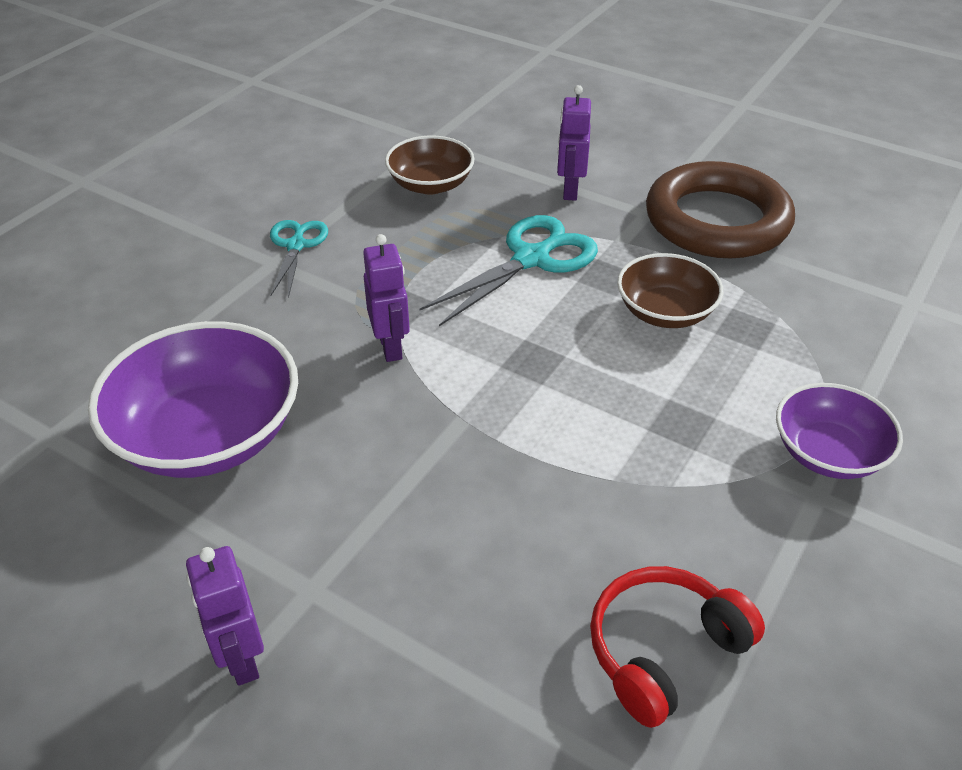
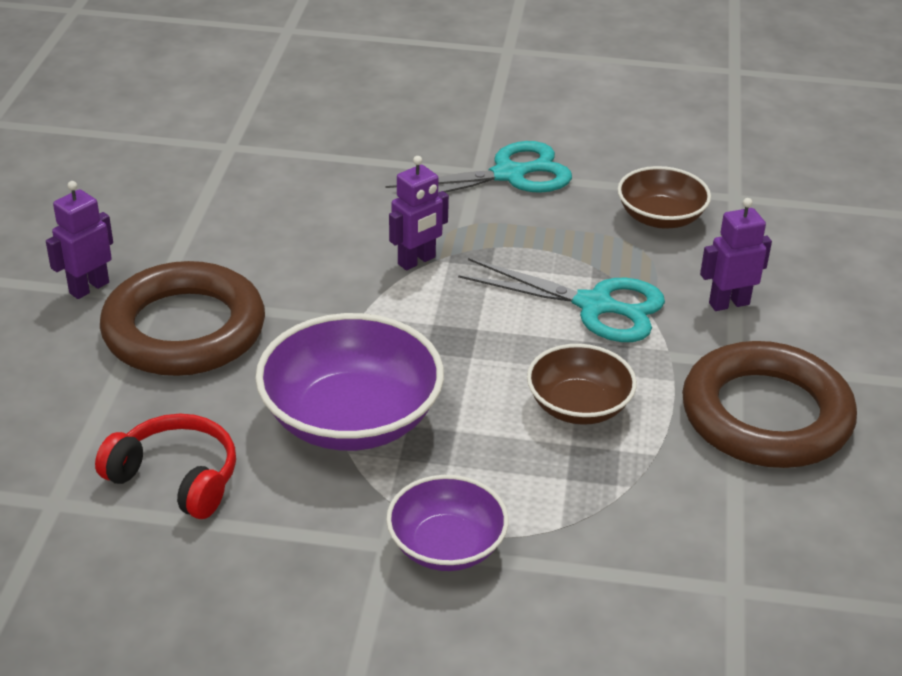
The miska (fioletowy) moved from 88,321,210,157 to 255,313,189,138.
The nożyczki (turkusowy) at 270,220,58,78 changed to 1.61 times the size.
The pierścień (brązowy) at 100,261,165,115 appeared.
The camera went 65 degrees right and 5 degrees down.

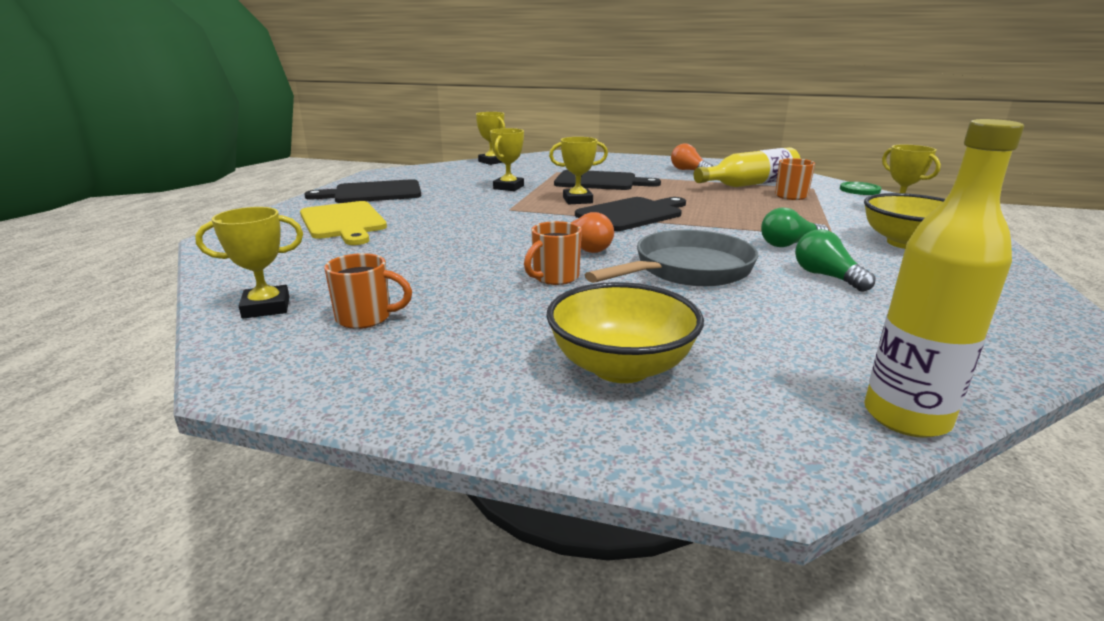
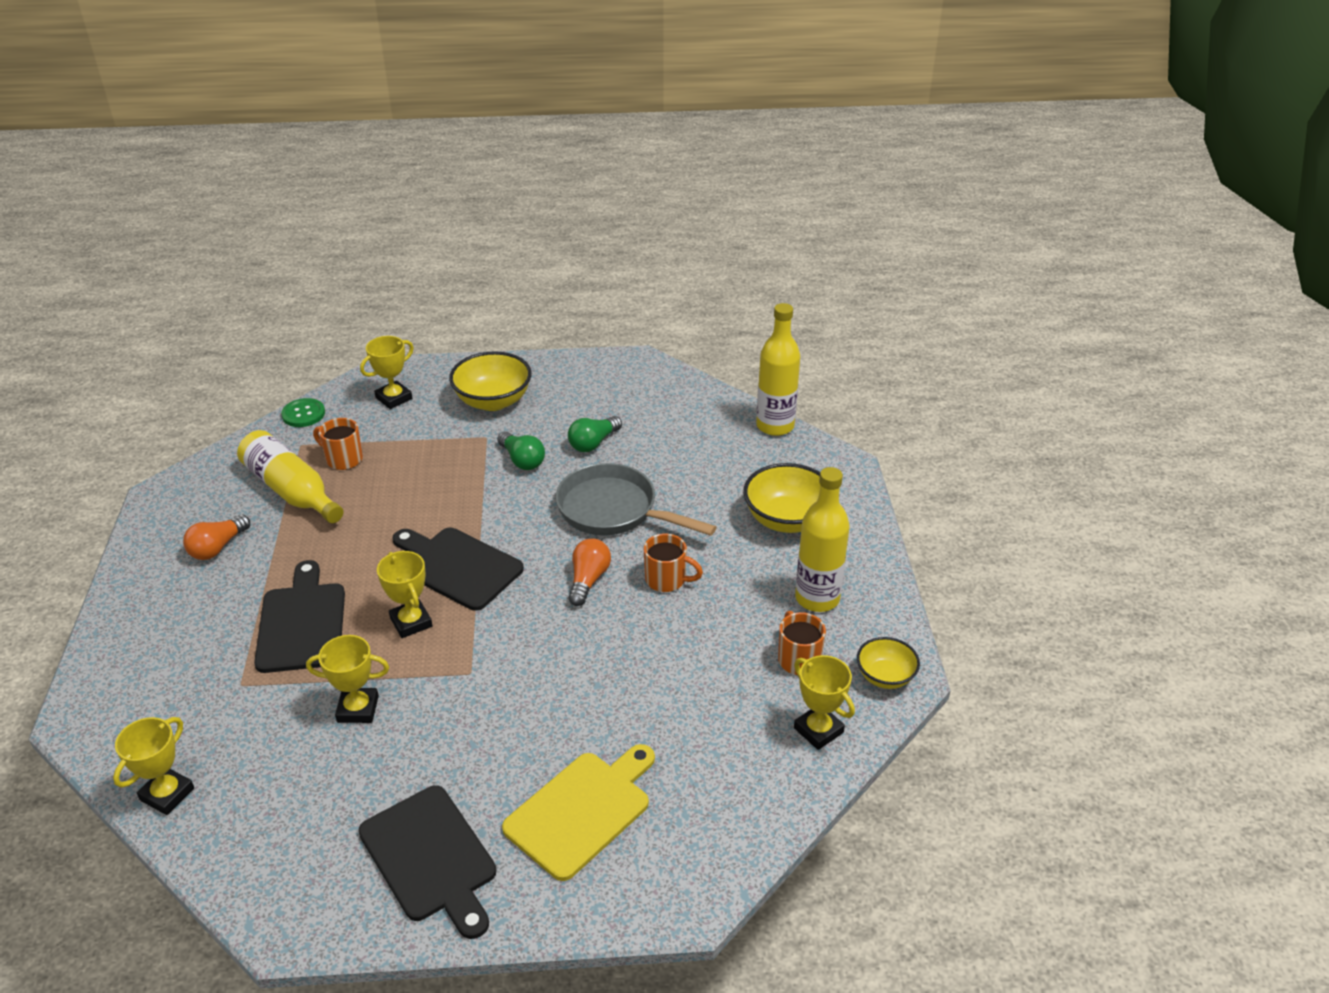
The butelka (żółty) at 795,467,55,145 appeared.
The miska (żółty) at 857,637,63,52 appeared.
The camera went 110 degrees left and 15 degrees up.

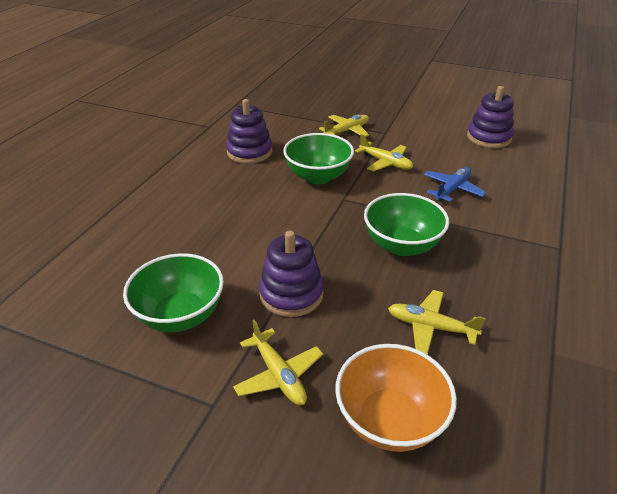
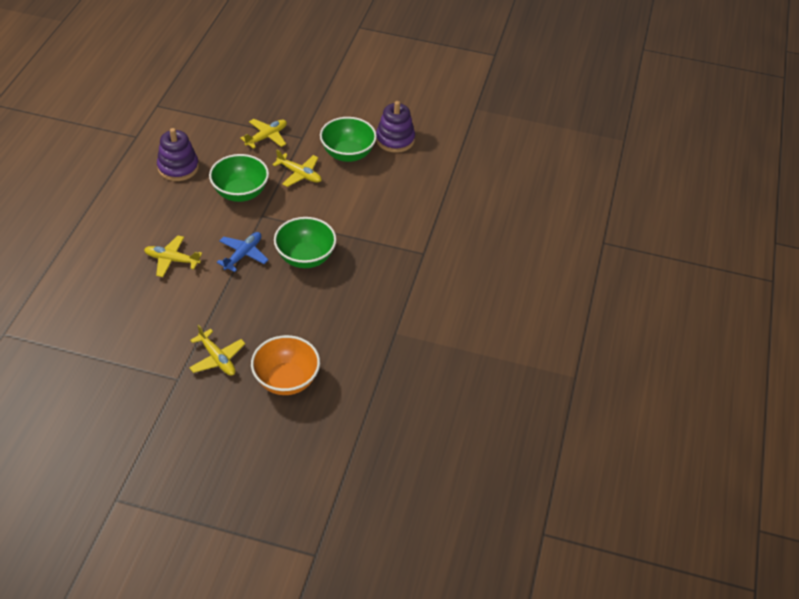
The miska (zielony) moved from 123,253,101,79 to 320,117,57,45.
The zabawka nakładanka (fioletowy) at 259,231,65,86 disappeared.
The samolot (żółty) moved from 388,290,98,65 to 144,236,58,41.
The samolot (niebieski) moved from 424,167,62,35 to 217,232,52,40.
The camera went 10 degrees left and 10 degrees up.

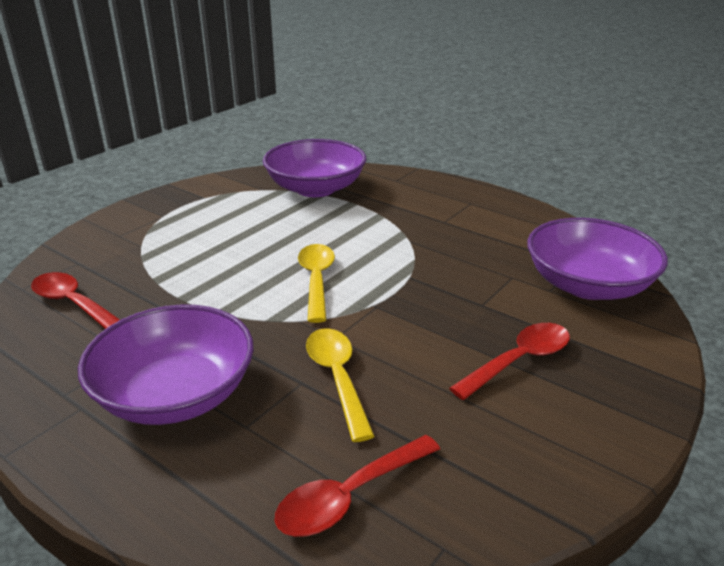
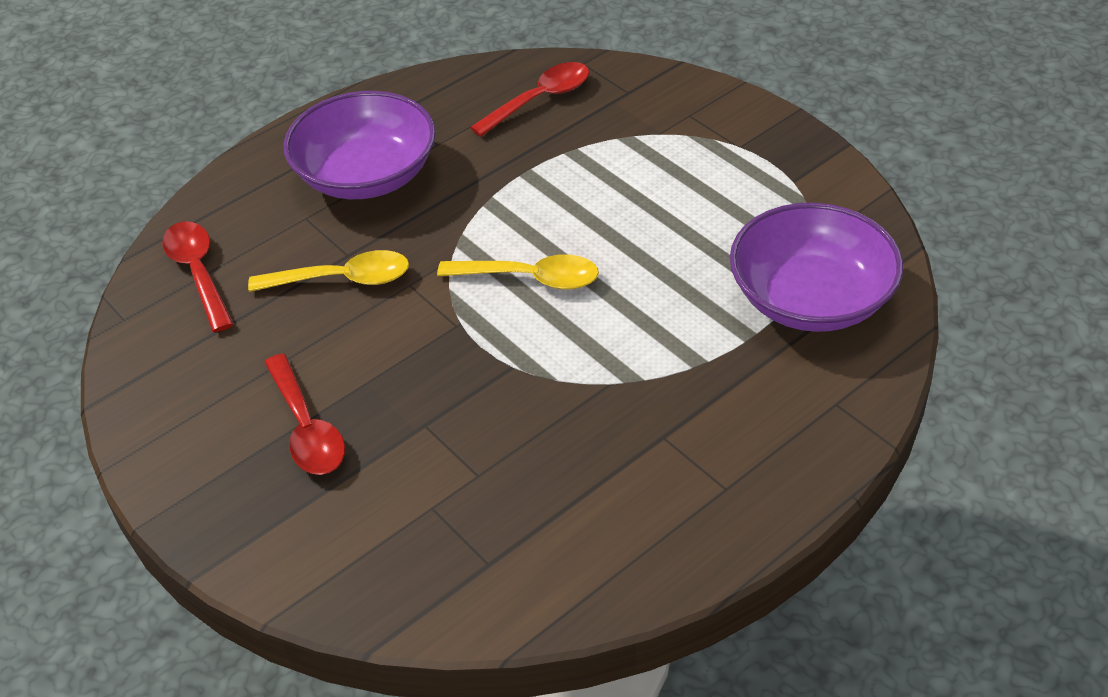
The miska (fioletowy) at 527,218,141,82 disappeared.
The camera went 105 degrees right and 15 degrees up.

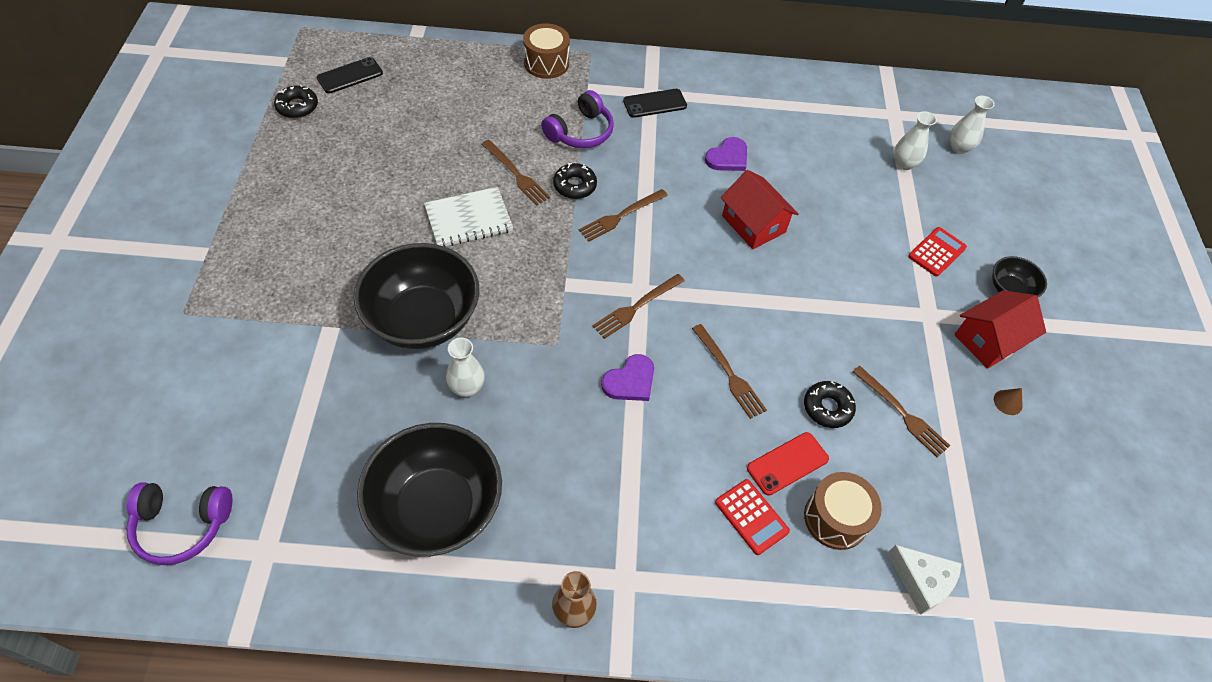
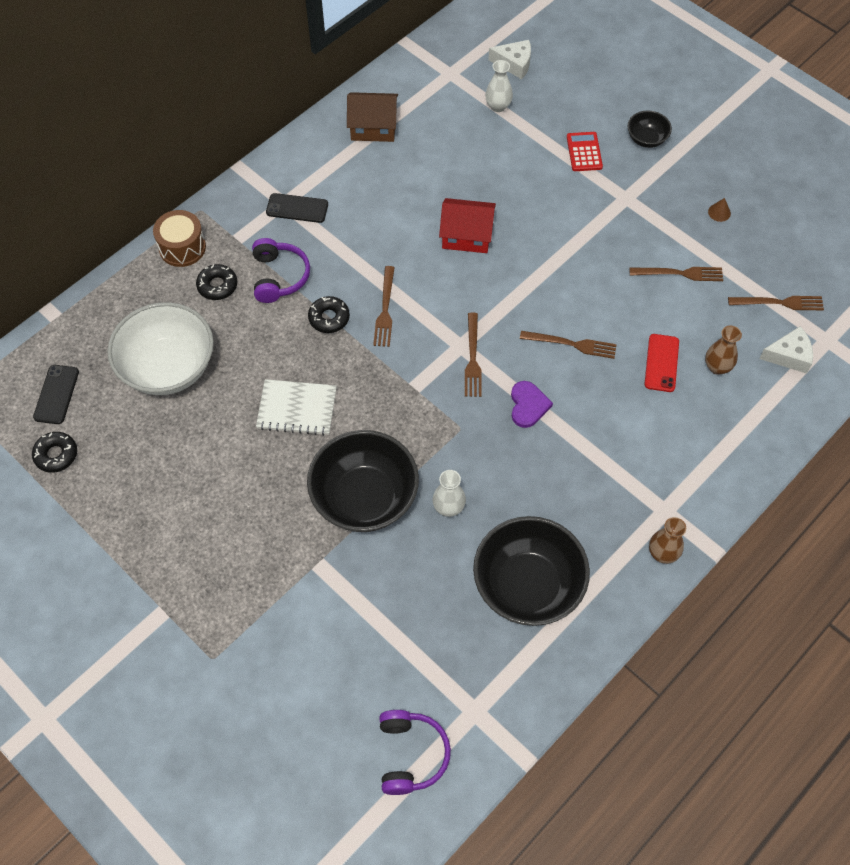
The słuchawki (fioletowy) at 126,482,106,83 turned 45 degrees counterclockwise.
The zeszyt (biały) at 424,187,89,60 turned 75 degrees clockwise.
The widelec (brązowy) moved from 481,140,69,66 to 728,296,96,14.
The telefon (czarny) at 623,89,64,29 turned 75 degrees clockwise.
The serce (fioletowy) at 705,137,42,34 disappeared.
The kalkulator (czerwony) at 715,479,75,76 disappeared.
The donut (czarny) moved from 804,381,52,47 to 196,264,41,36.
The bęben (brązowy) at 804,472,78,78 was replaced by the wazon (brązowy) at 705,326,37,49.
The wazon (biały) at 950,96,45,58 was replaced by the ser (biały) at 488,40,43,39.
The domek (czerwony) at 954,290,92,79 disappeared.
The miska (biały) at 107,302,107,93 appeared.
The domek (brązowy) at 347,92,51,50 appeared.
The camera went 45 degrees left and 5 degrees up.

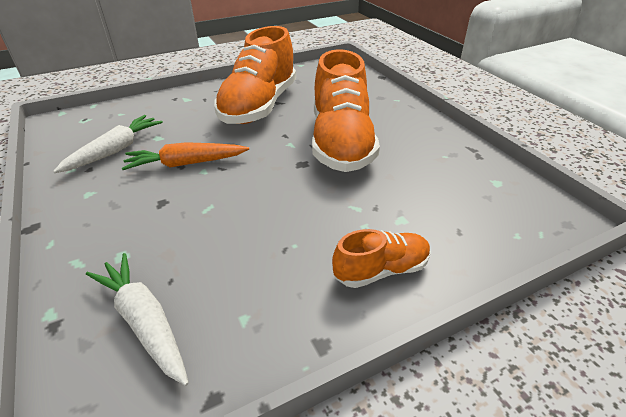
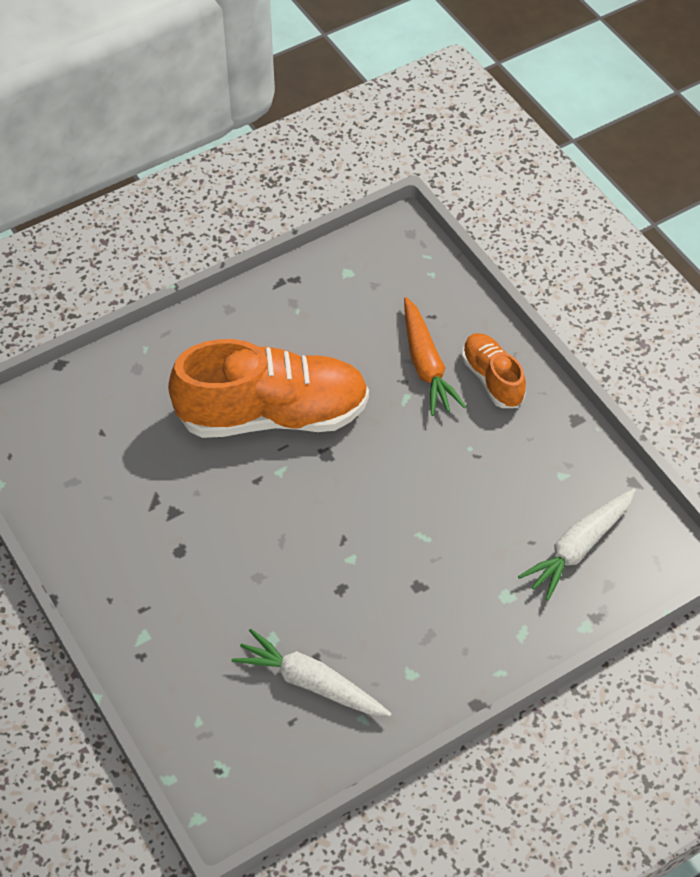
The marchewka (pomarańczowy) moved from 122,142,127,28 to 404,297,62,119.
The but (pomarańczowy) at 214,26,82,98 disappeared.
The camera went 95 degrees left and 15 degrees up.

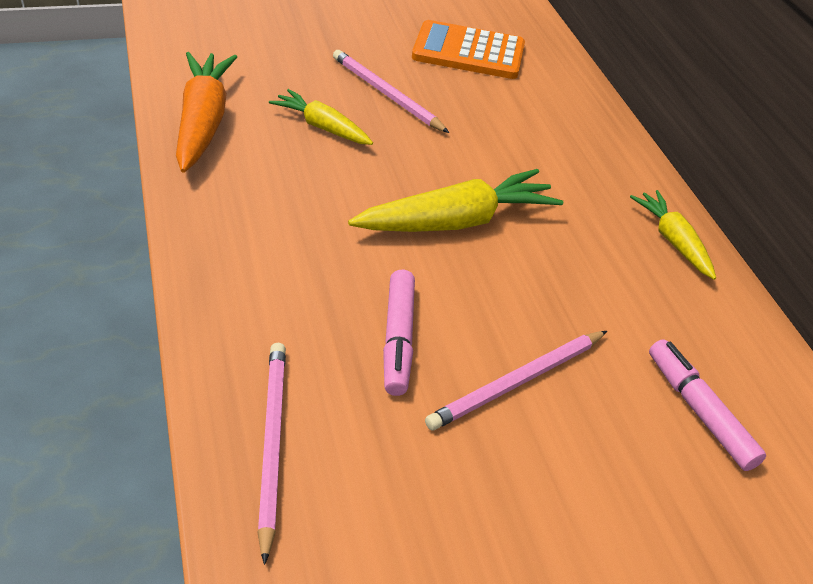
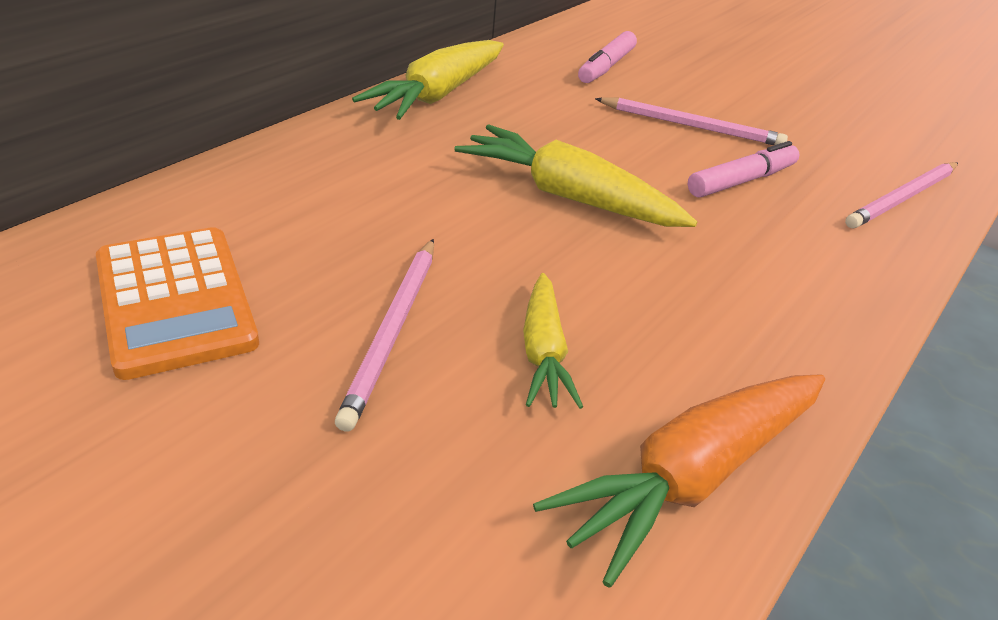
The marchewka (żółty) at 630,190,86,90 changed to 1.65 times the size.
The camera went 125 degrees left and 5 degrees down.

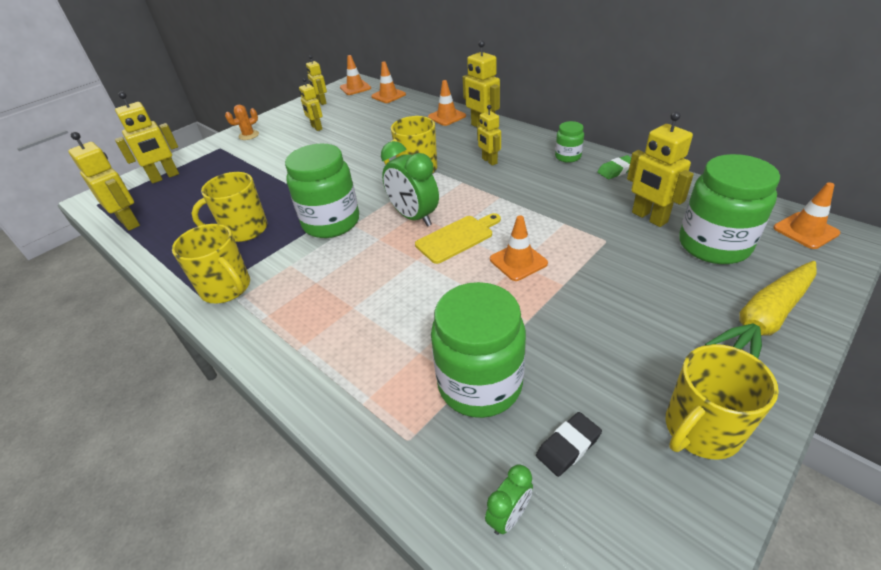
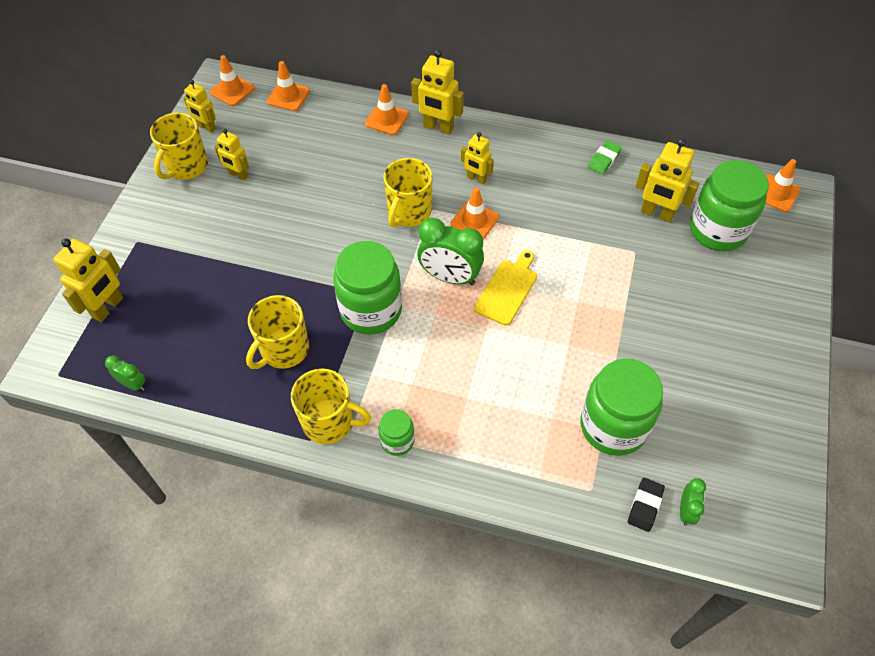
The robot (żółty) at 68,132,72,99 was replaced by the budzik (zielony) at 105,355,40,36.
The kaktus (pomarańczowy) at 225,105,34,35 disappeared.
The pachołek (pomarańczowy) moved from 490,215,58,66 to 450,187,49,52.
The gumka do mazania (czarny) moved from 536,412,66,65 to 628,478,37,54.
The słoik (zielony) moved from 555,121,29,42 to 379,409,35,47.
The kubek (żółty) moved from 665,344,114,116 to 150,113,58,67.
The marchewka (żółty) at 705,261,112,98 disappeared.
The camera went 30 degrees left and 15 degrees up.

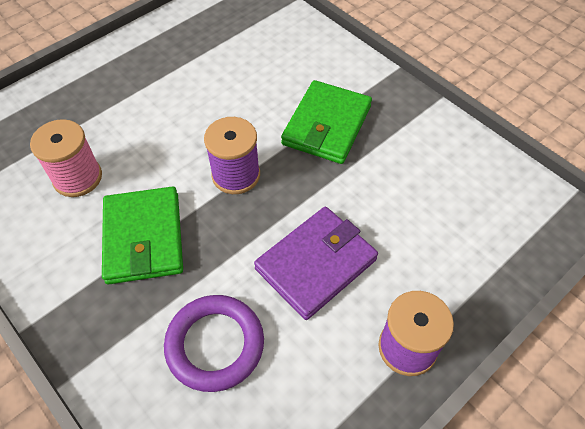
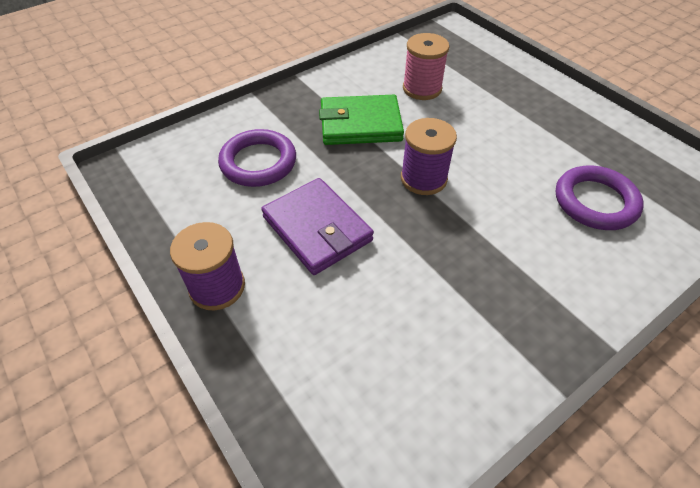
The portfel (zielony) at 281,80,91,84 disappeared.
The pierścień (fioletowy) at 556,166,88,64 appeared.
The camera went 95 degrees right and 5 degrees down.

